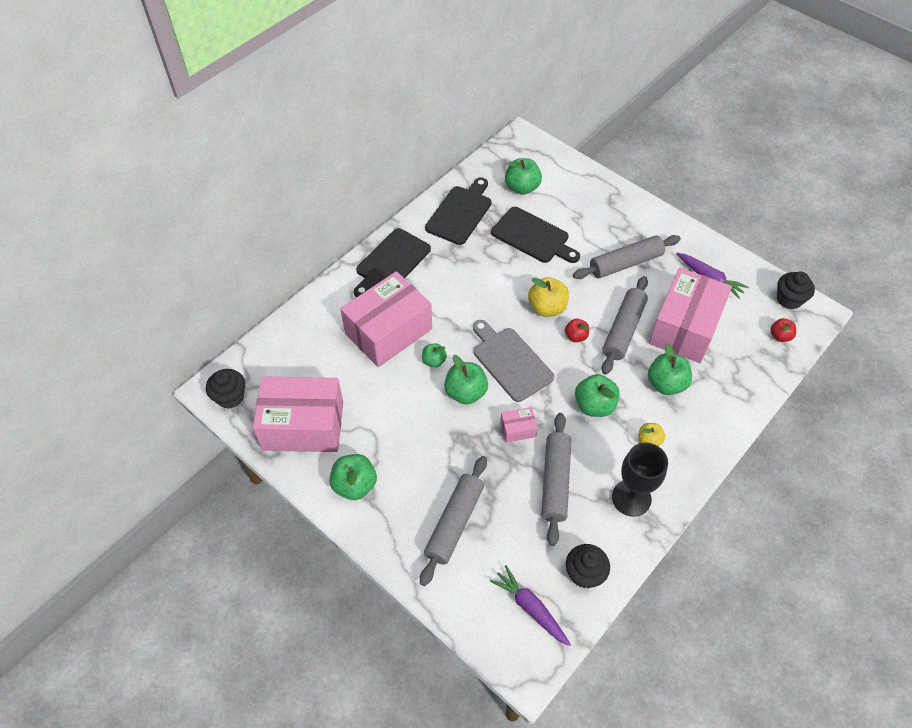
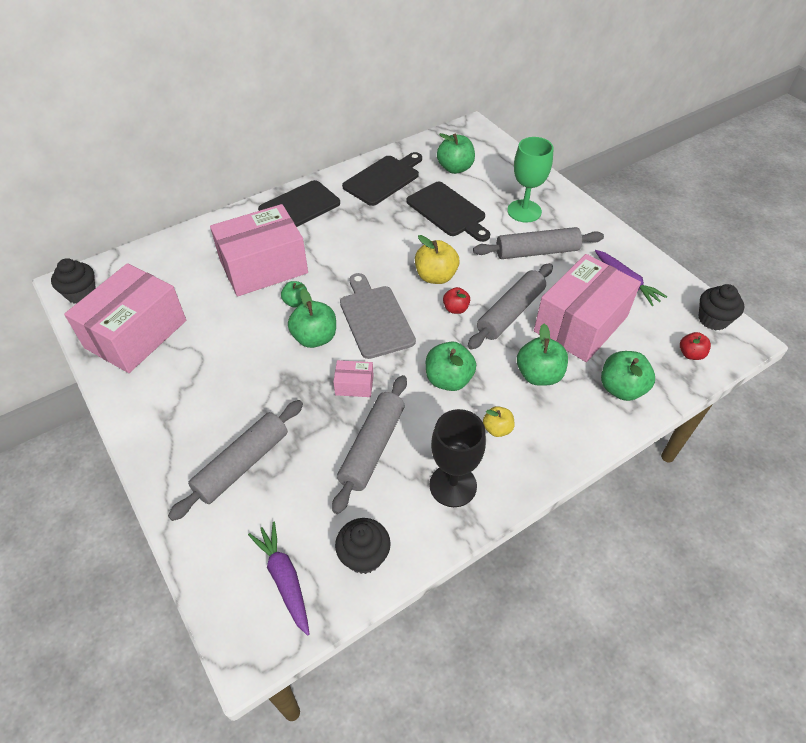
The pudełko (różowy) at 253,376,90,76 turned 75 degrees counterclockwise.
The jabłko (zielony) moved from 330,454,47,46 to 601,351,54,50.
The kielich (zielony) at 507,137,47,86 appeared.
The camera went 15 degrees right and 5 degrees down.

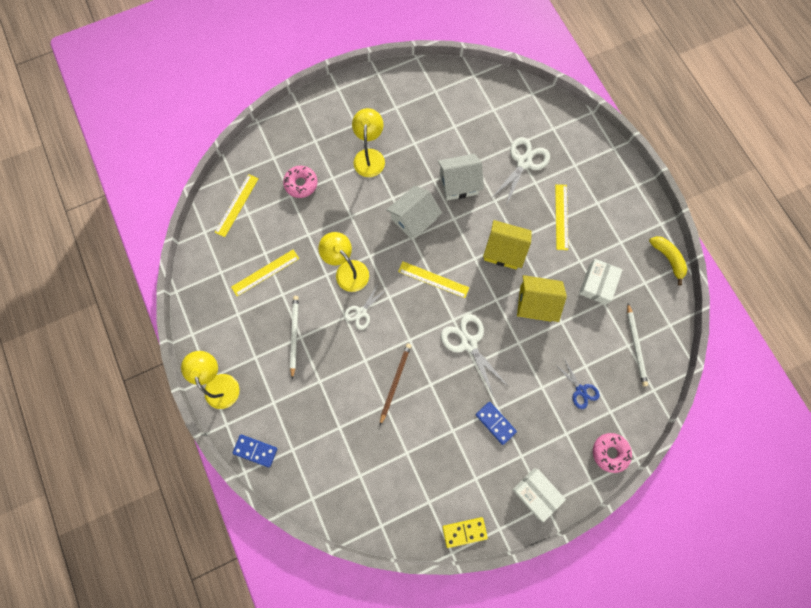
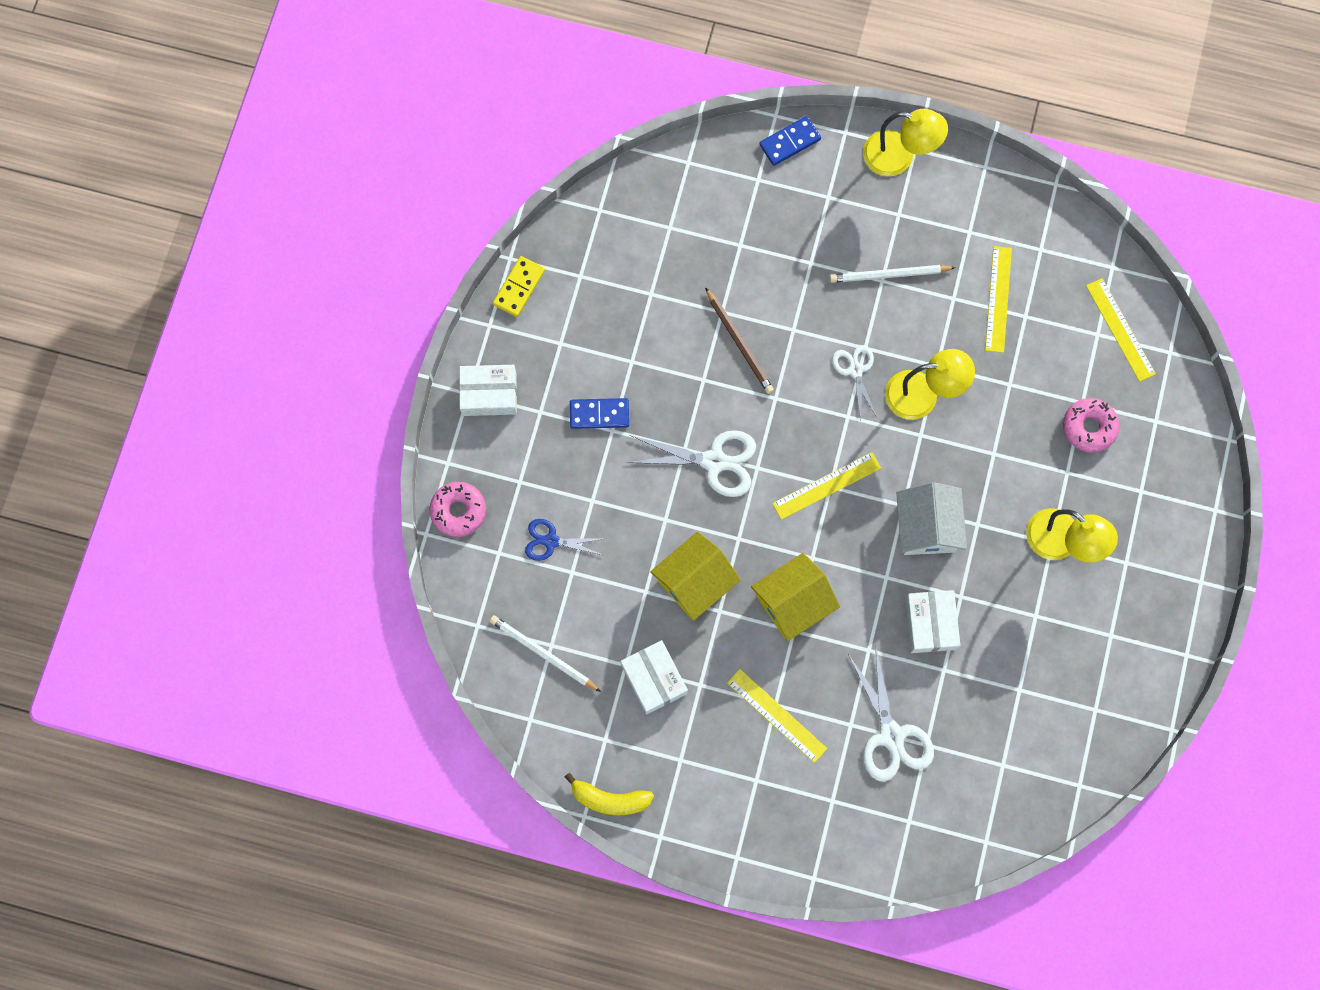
The ołówek (biały) at 290,296,9,83 turned 135 degrees clockwise.
The domek (biały) at 438,154,46,47 was replaced by the pudełko (biały) at 905,590,55,63.
The camera went 130 degrees right and 0 degrees up.

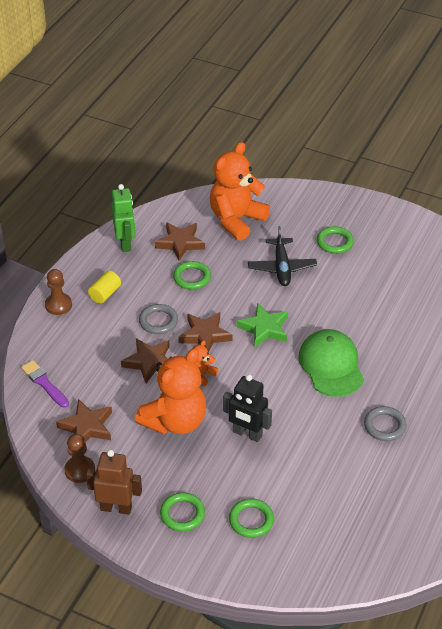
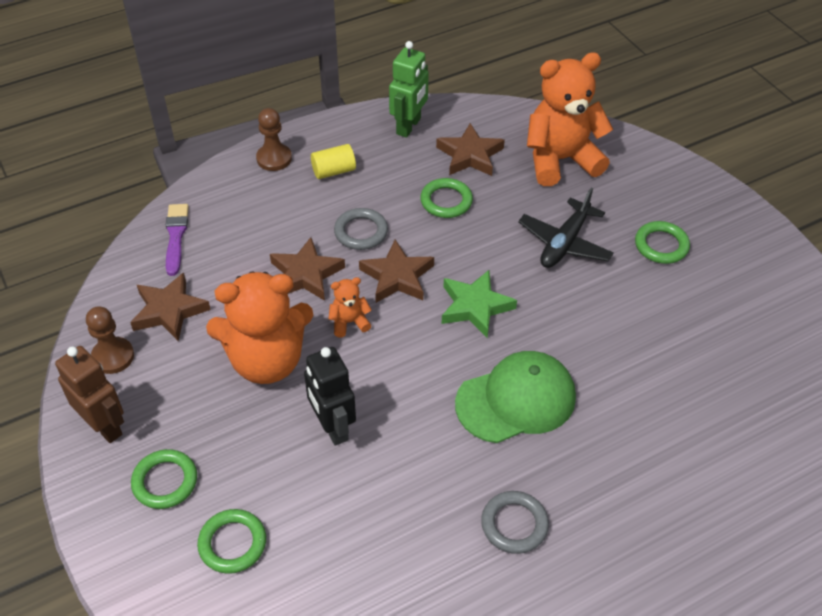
The czapka (zielony) at 298,329,66,68 turned 45 degrees clockwise.
The camera went 35 degrees right and 5 degrees up.

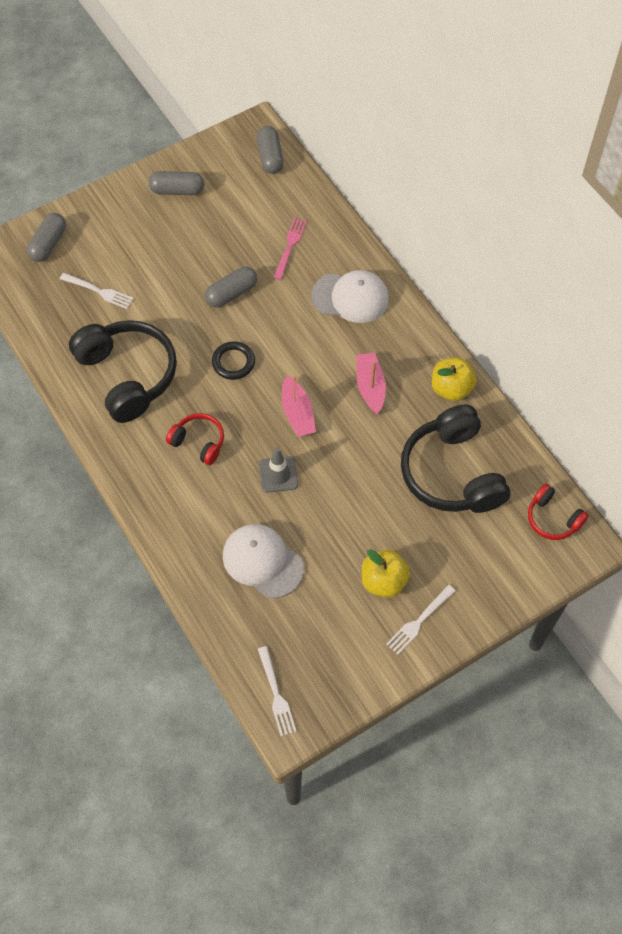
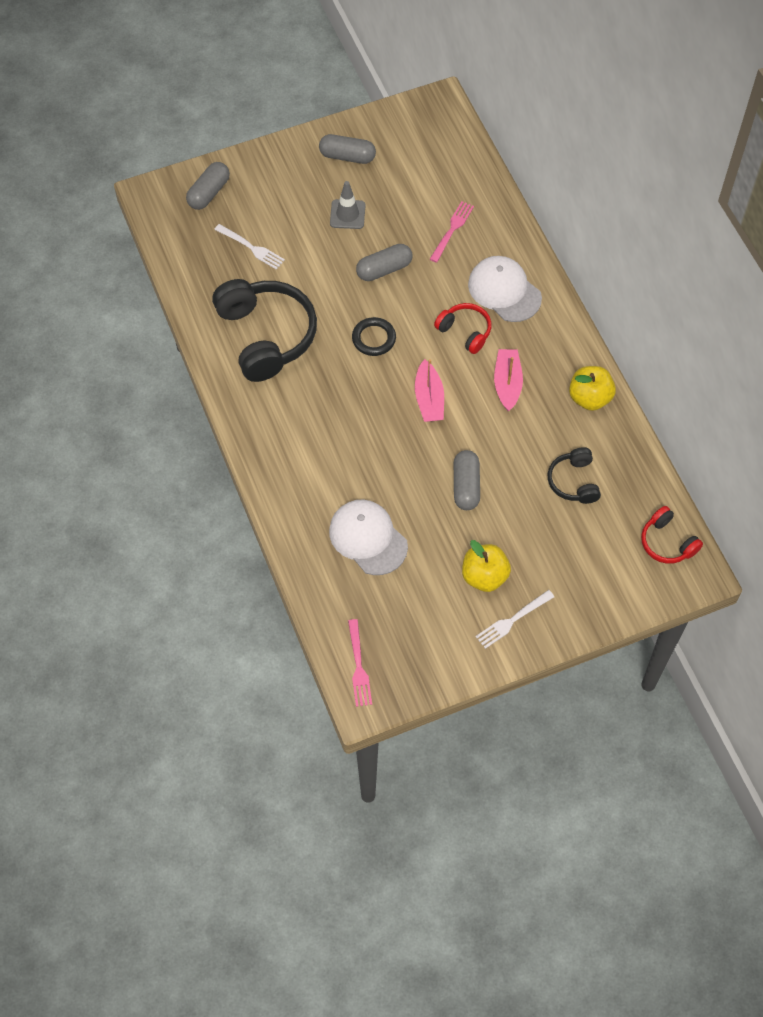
The słuchawki (czerwony) moved from 166,413,58,52 to 434,303,57,51.
The kapsułka (szary) moved from 257,126,27,48 to 454,450,26,60.
The widelec (biały) at 258,646,39,90 became the widelec (różowy) at 348,619,24,88.
The pachołek (szary) moved from 259,448,39,45 to 330,181,35,48.
The czapka (biały) at 312,270,77,53 turned 150 degrees counterclockwise.
The słuchawki (czarny) at 401,404,109,109 changed to 0.51 times the size.
The camera went 10 degrees right and 0 degrees up.

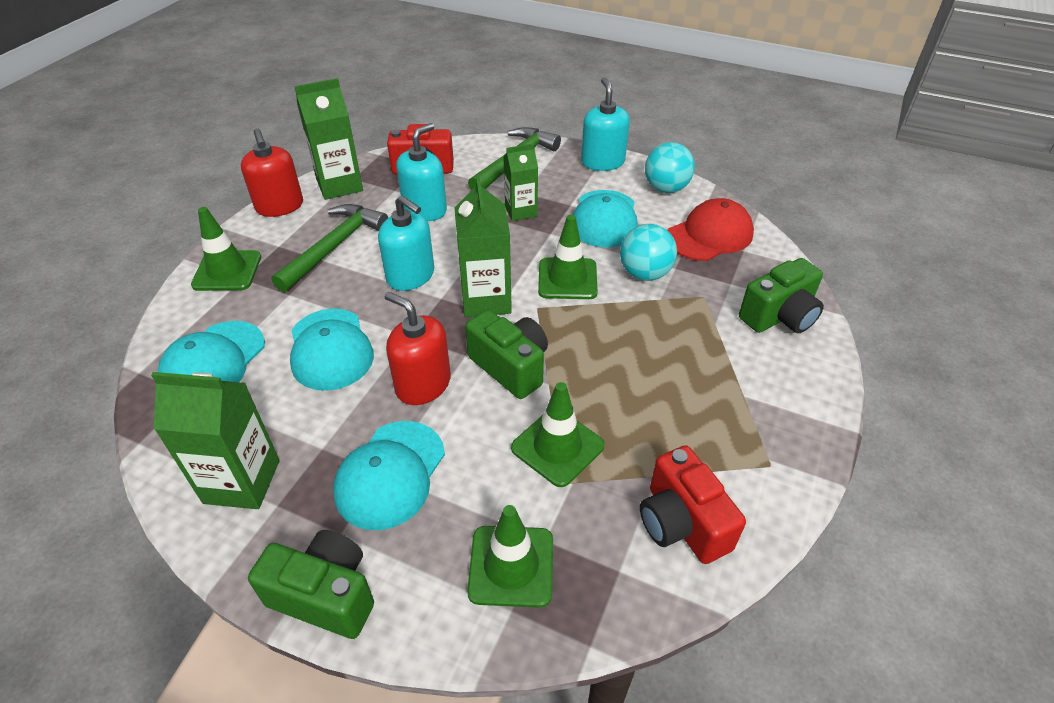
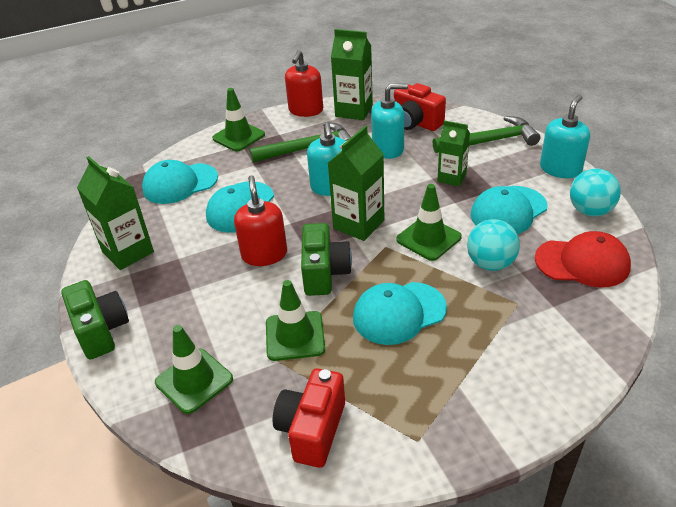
The czapka (turkusowy) moved from 333,421,112,109 to 353,282,94,63.
The aparat fotograficzny (zielony) at 739,258,85,75 disappeared.
The camera went 45 degrees right and 5 degrees down.

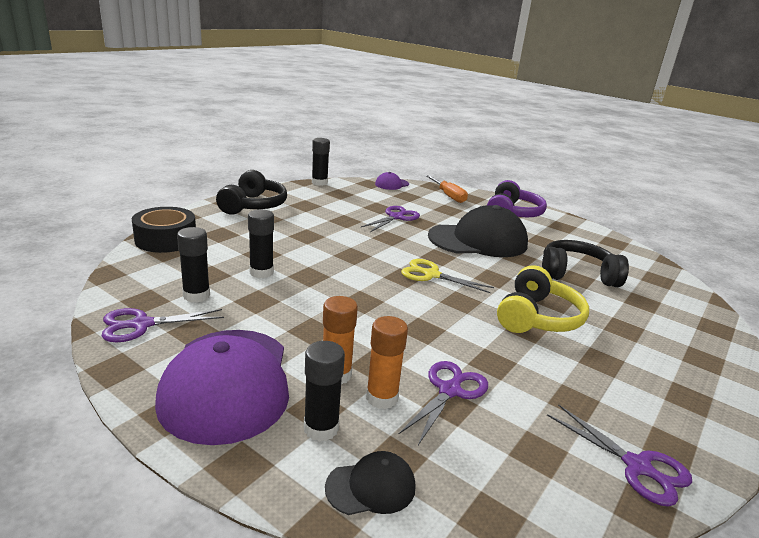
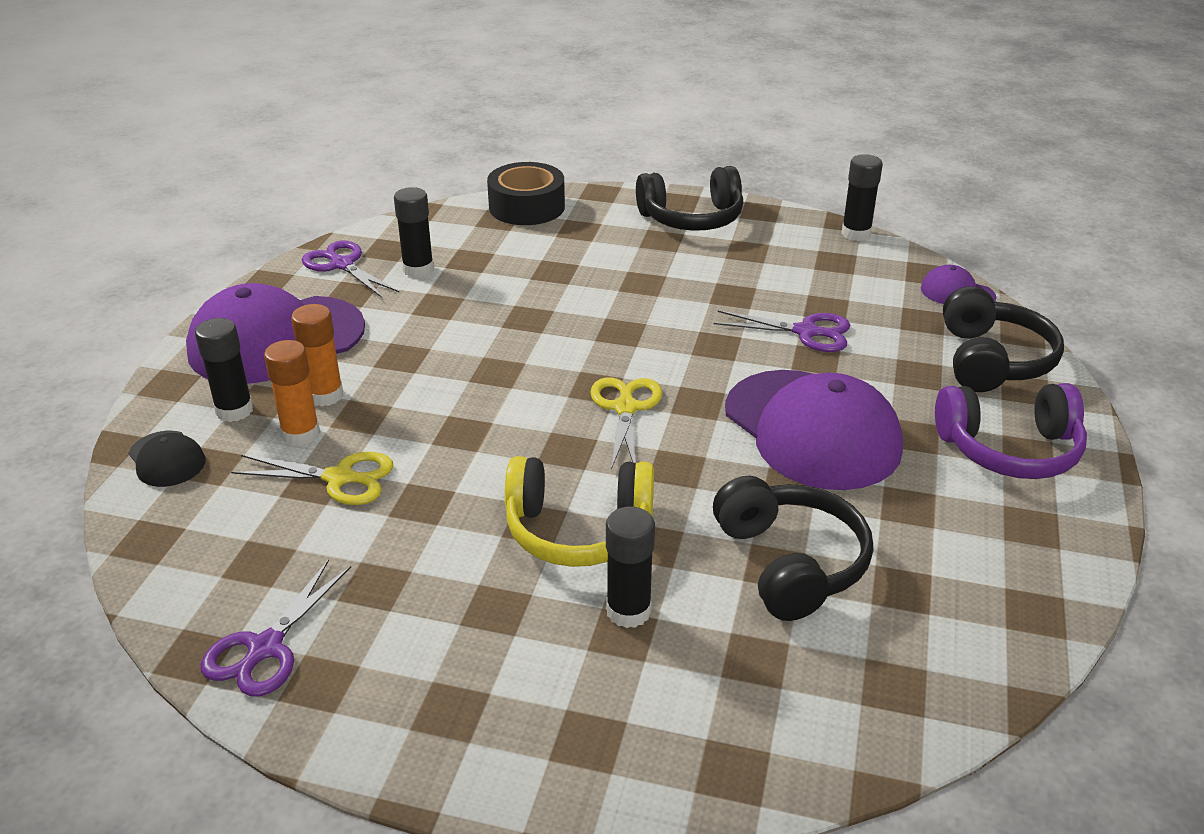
The klej w sztyfcie (czarny) moved from 248,209,26,69 to 606,507,49,121.
The nożyczki (fioletowy) at 398,361,90,84 became the nożyczki (żółty) at 231,452,162,53.
The śrubokręt (pomarańczowy) at 426,175,42,28 was replaced by the słuchawki (czarny) at 943,286,121,106.
The czapka (czarny) at 428,205,100,52 became the czapka (fioletowy) at 725,370,178,120.
The camera went 70 degrees right and 10 degrees up.

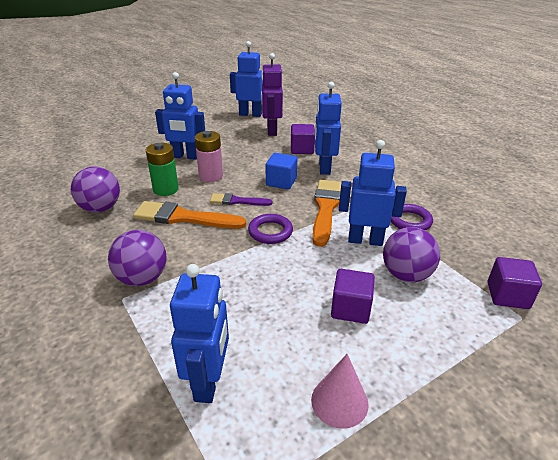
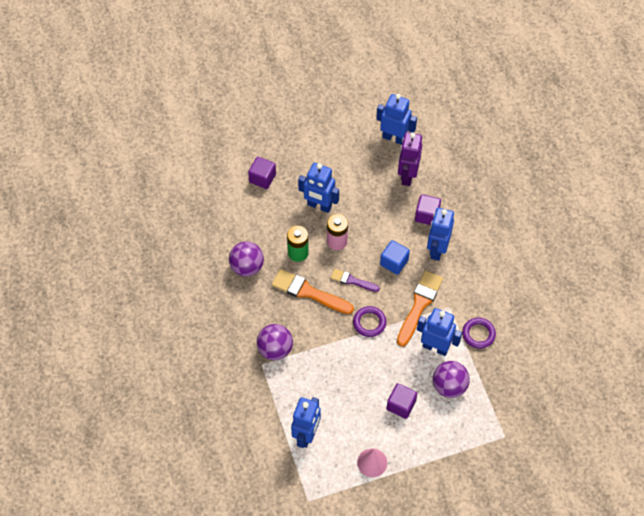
The sześcian (fioletowy) moved from 488,257,54,52 to 248,157,28,32.
The camera went 15 degrees right and 25 degrees up.

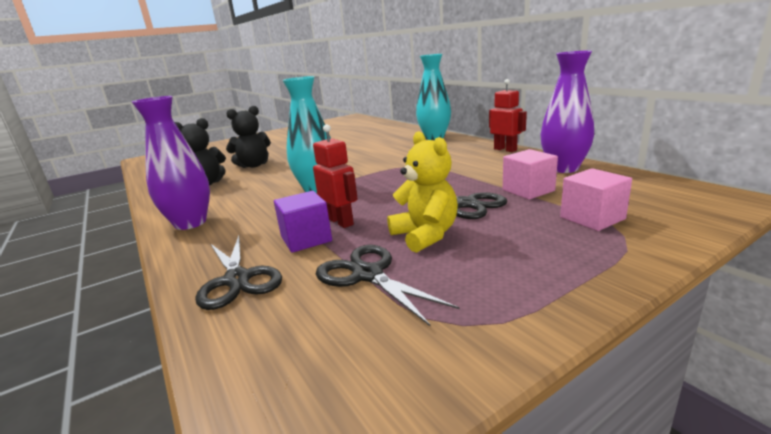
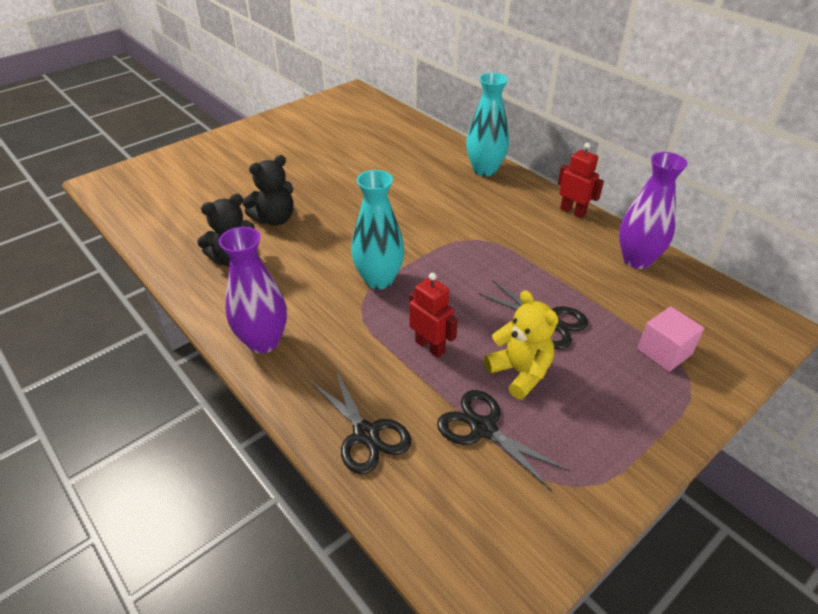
The sześcian (fioletowy) at 274,191,58,62 disappeared.
The sześcian (różowy) at 503,149,55,51 disappeared.
The camera went 10 degrees left and 20 degrees up.

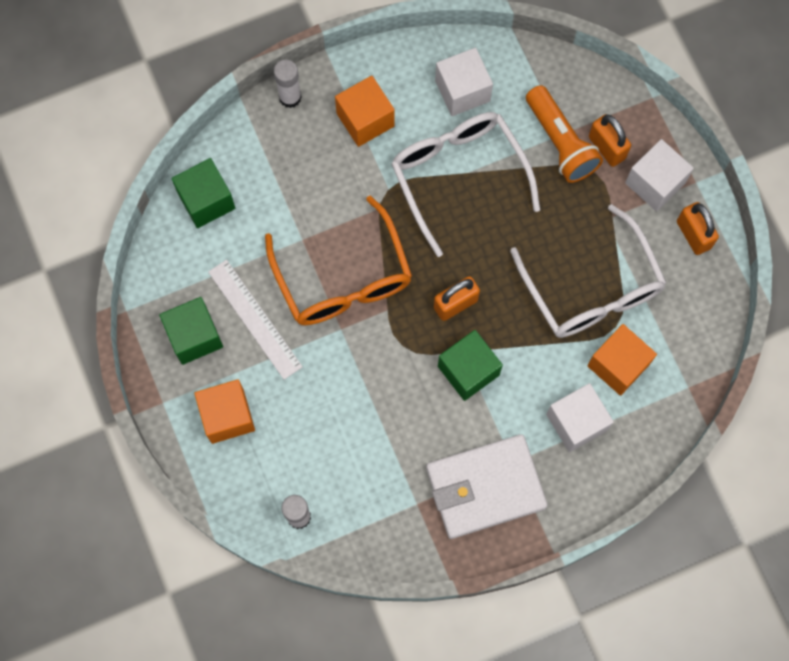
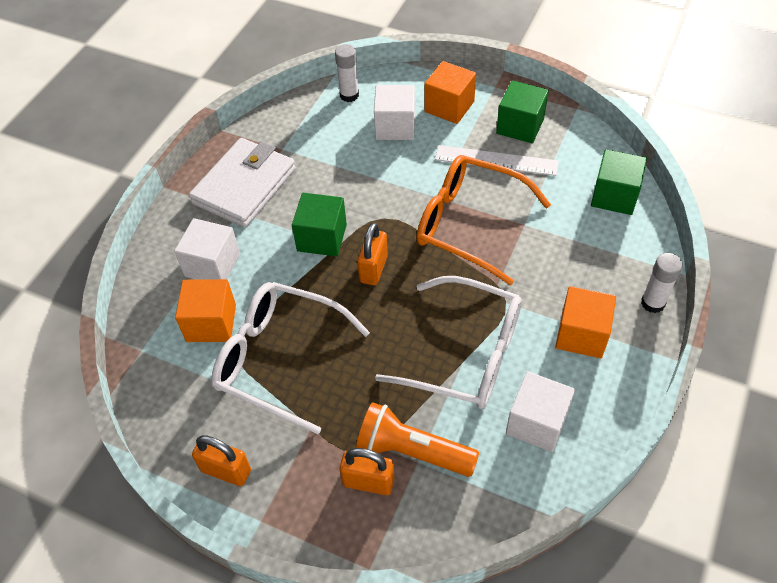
The sześcian (biały) moved from 625,139,69,73 to 374,85,41,55.
The camera went 140 degrees right and 20 degrees down.

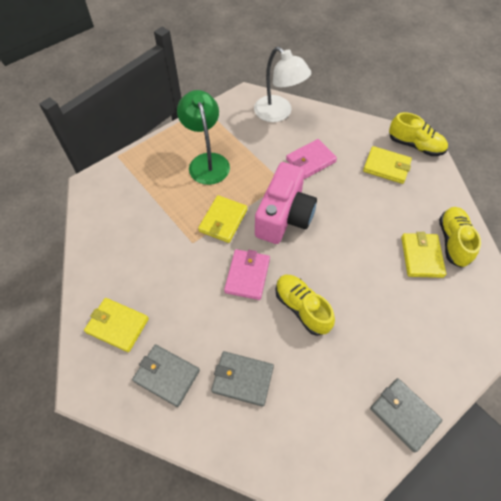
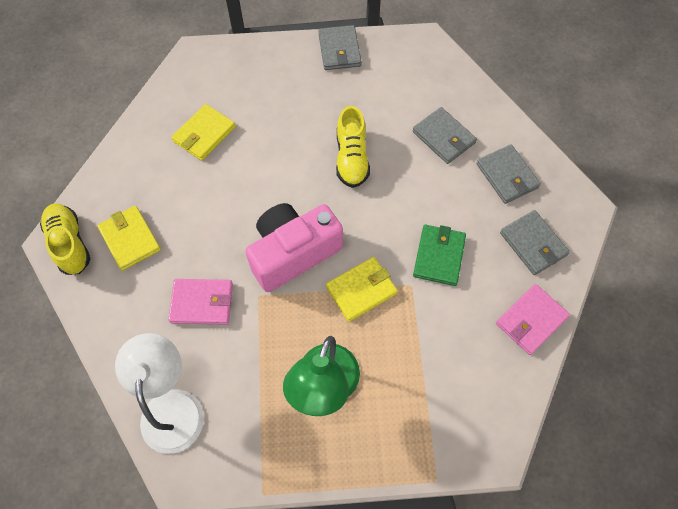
The portfel (żółty) at 84,298,65,54 became the portfel (szary) at 500,210,70,65.
The portfel (różowy) moved from 224,249,46,51 to 496,284,74,71.
The but (żółty) at 439,207,42,61 disappeared.
The portfel (zielony) at 413,225,53,61 appeared.
The camera went 145 degrees left and 5 degrees up.

